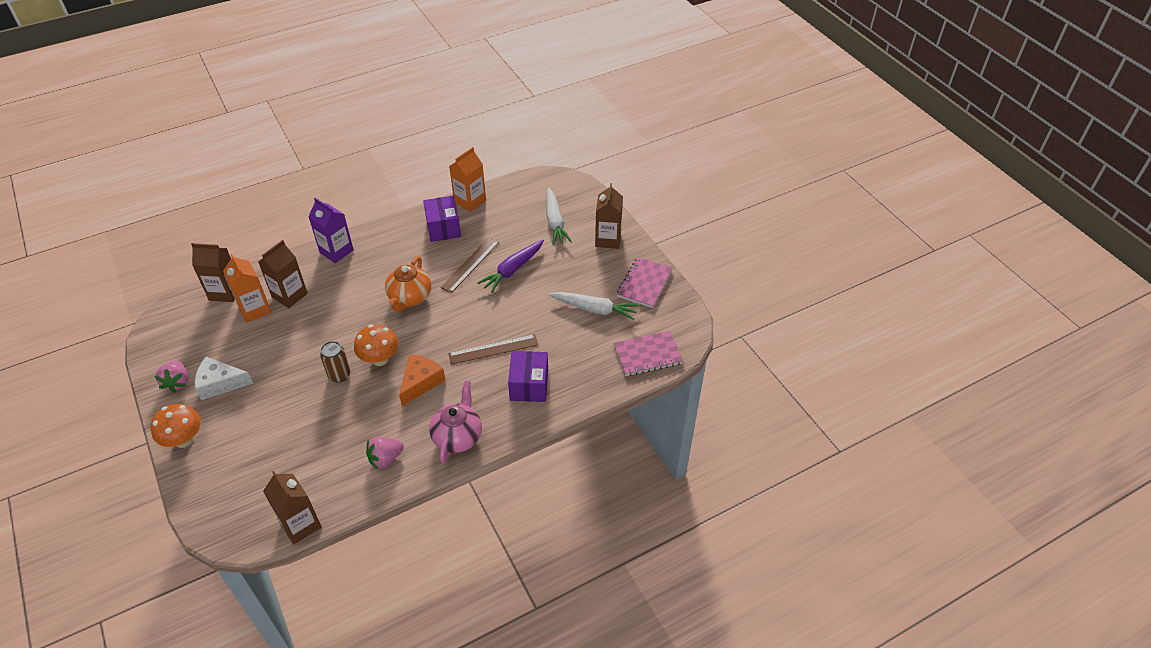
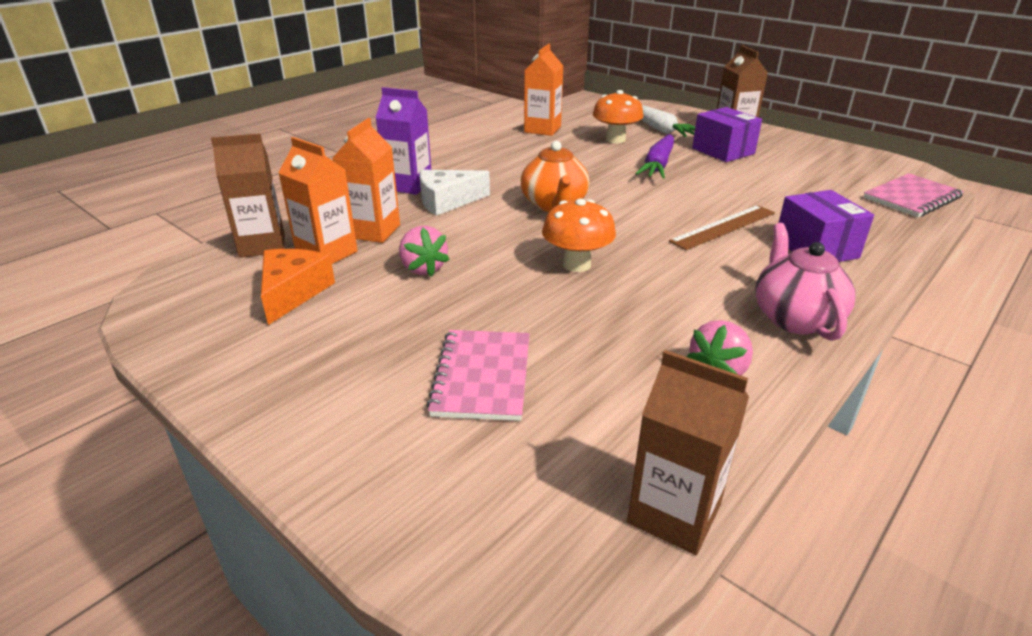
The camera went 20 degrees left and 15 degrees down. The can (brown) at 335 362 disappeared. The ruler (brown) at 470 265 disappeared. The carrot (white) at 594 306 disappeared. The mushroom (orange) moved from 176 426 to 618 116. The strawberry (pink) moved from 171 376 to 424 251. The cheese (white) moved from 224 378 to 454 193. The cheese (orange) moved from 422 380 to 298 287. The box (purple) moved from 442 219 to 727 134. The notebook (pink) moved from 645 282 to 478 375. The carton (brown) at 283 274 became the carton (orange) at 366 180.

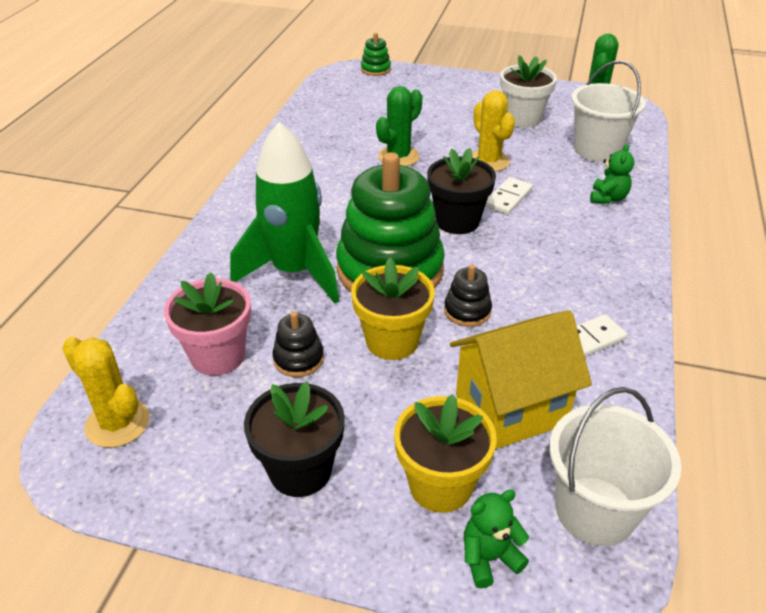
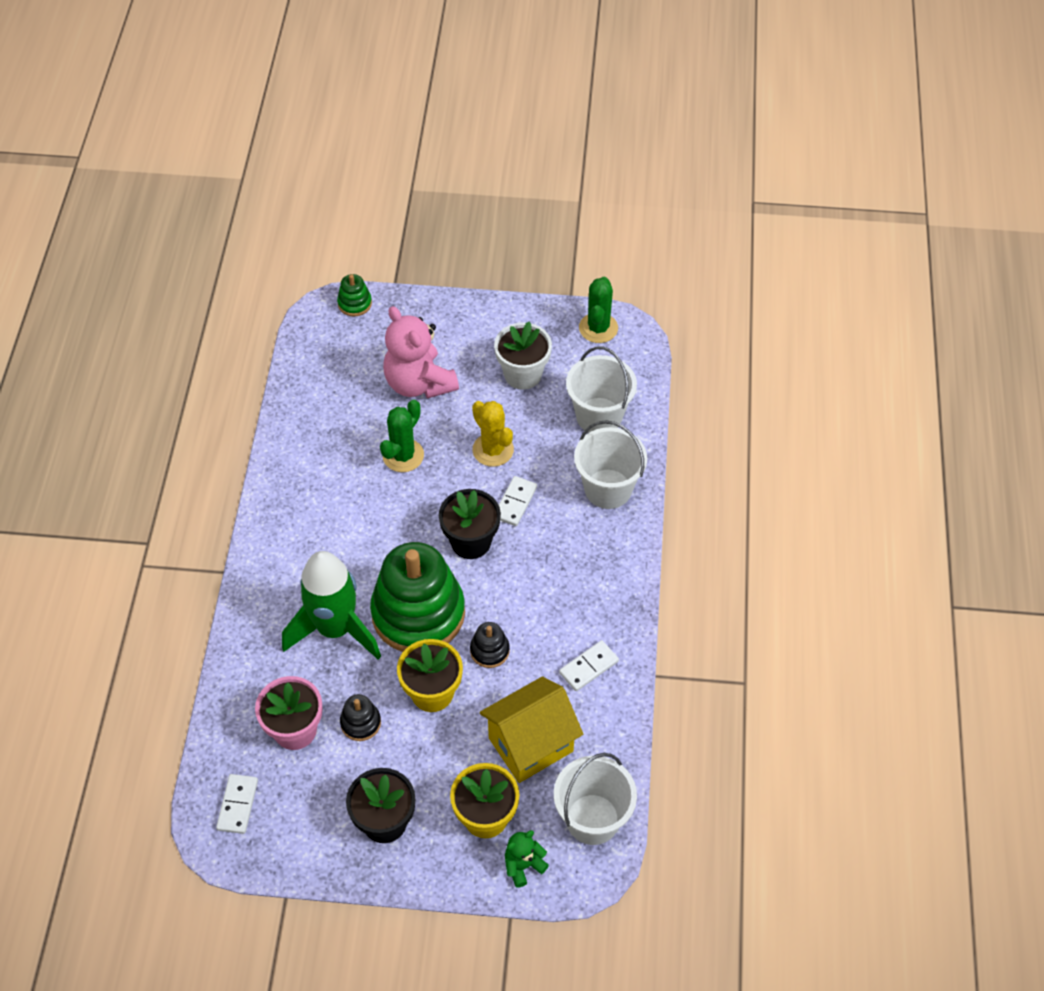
The camera went 10 degrees left and 15 degrees up. The teddy bear (pink) at 421 352 appeared. The cactus (yellow) at 105 392 was replaced by the domino (white) at 237 804. The teddy bear (green) at 612 174 was replaced by the bucket (white) at 610 464.

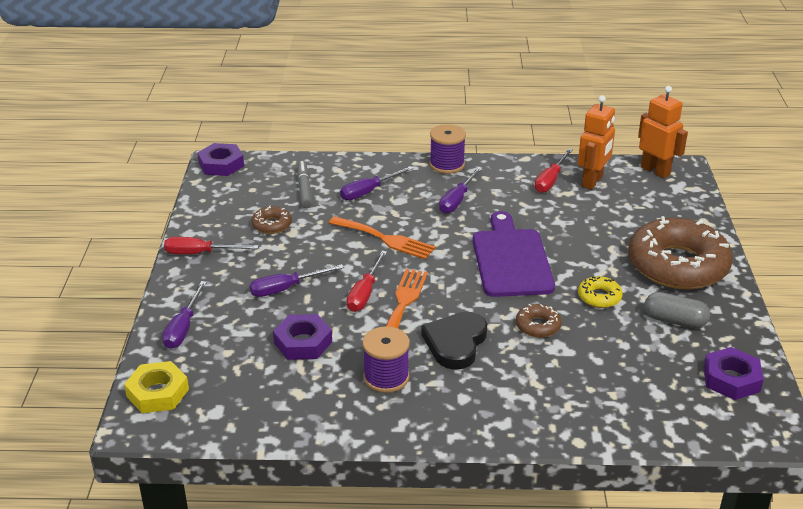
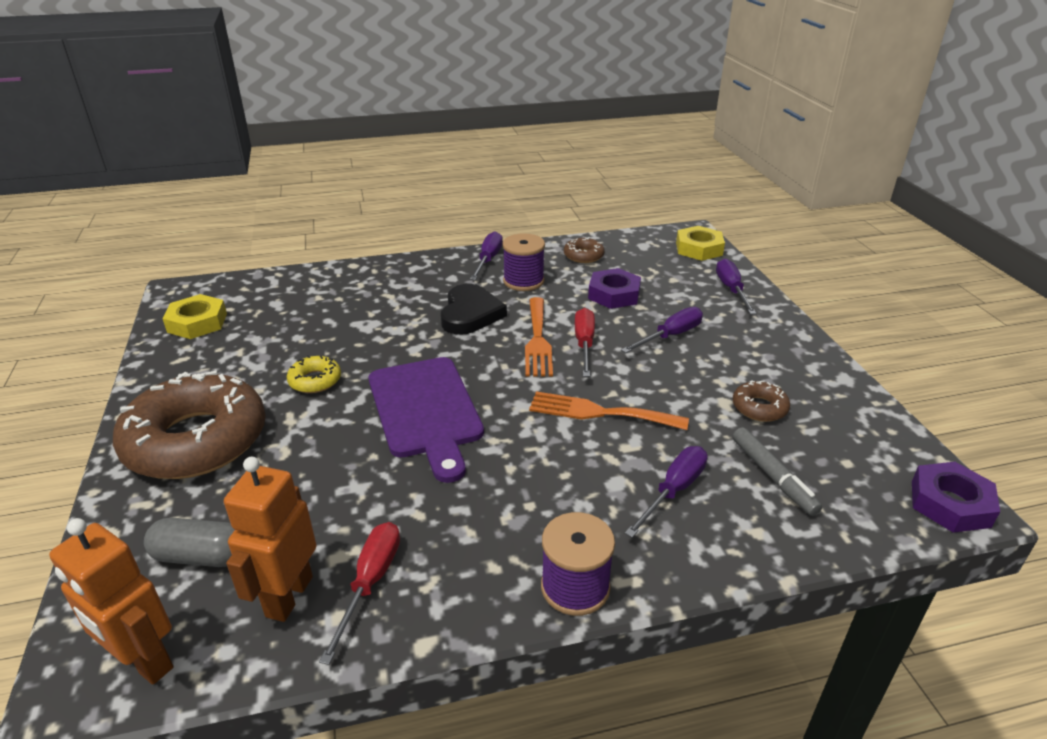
The camera went 165 degrees right and 0 degrees up. The screwdriver (red) at 211 245 disappeared. The screwdriver (purple) moved from 460 190 to 486 255. The donut (brown) moved from 538 321 to 584 250. The capsule (grey) moved from 677 310 to 189 542. The nut (purple) at 734 373 became the nut (yellow) at 194 316.

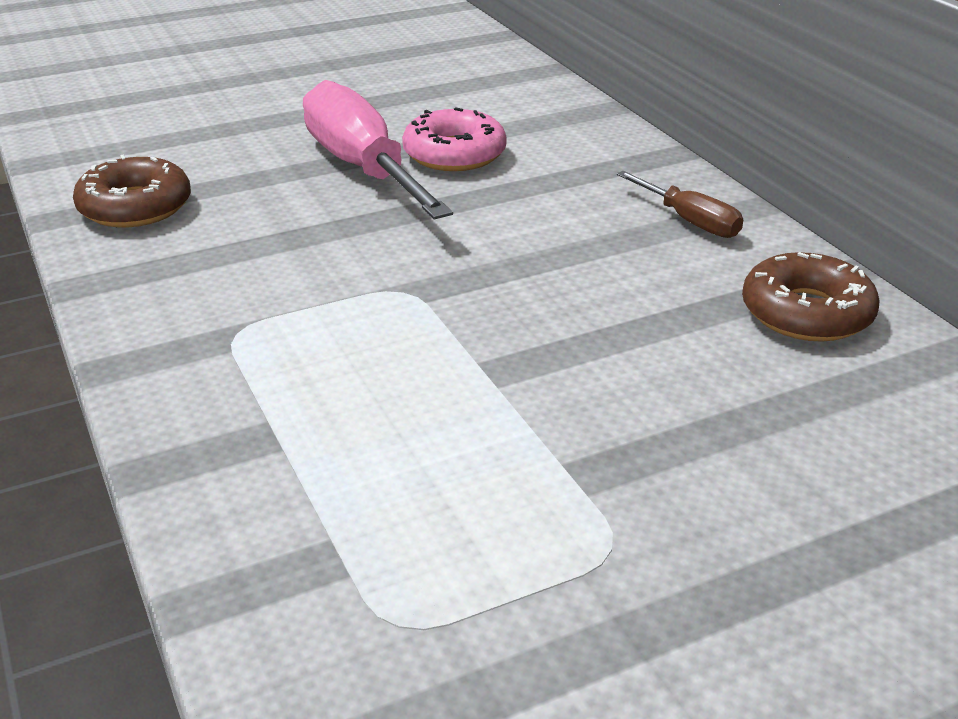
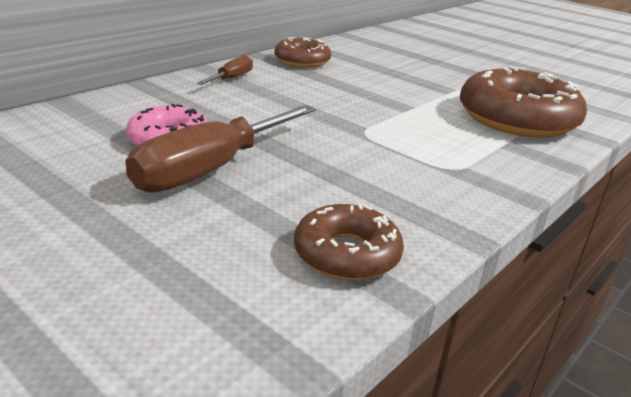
The camera went 115 degrees left and 5 degrees down. The donut (brown) at 523 102 appeared. The screwdriver (pink) at 378 149 became the screwdriver (brown) at 221 149.

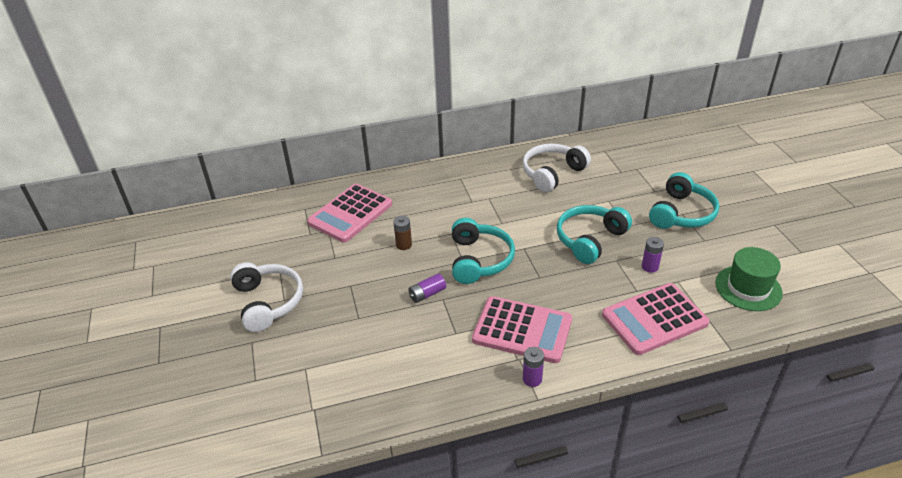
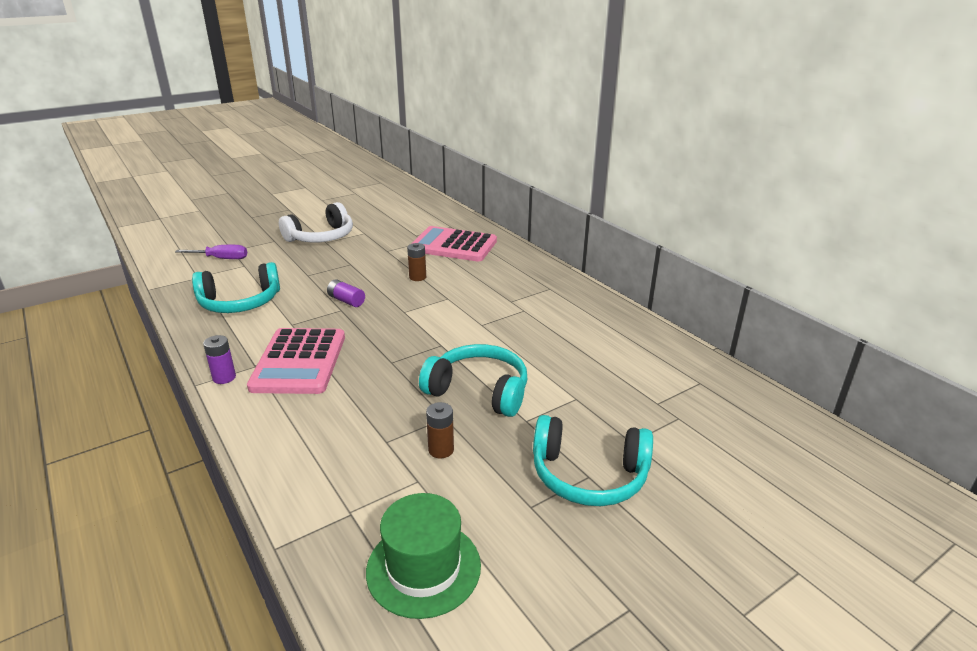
The camera went 70 degrees right and 10 degrees down. The headphones (white) at 556 168 disappeared. The calculator (pink) at 655 319 disappeared. The screwdriver (purple) at 211 252 appeared. The headphones (turquoise) moved from 483 251 to 236 287. The battery (purple) at 653 255 became the battery (brown) at 440 430.

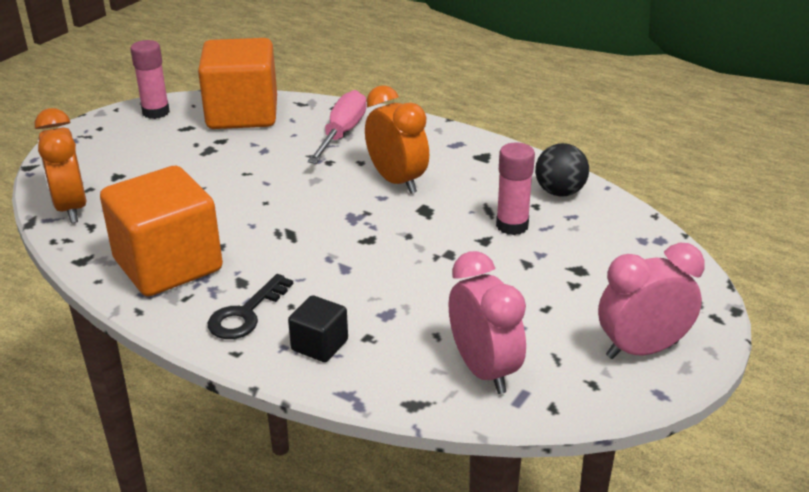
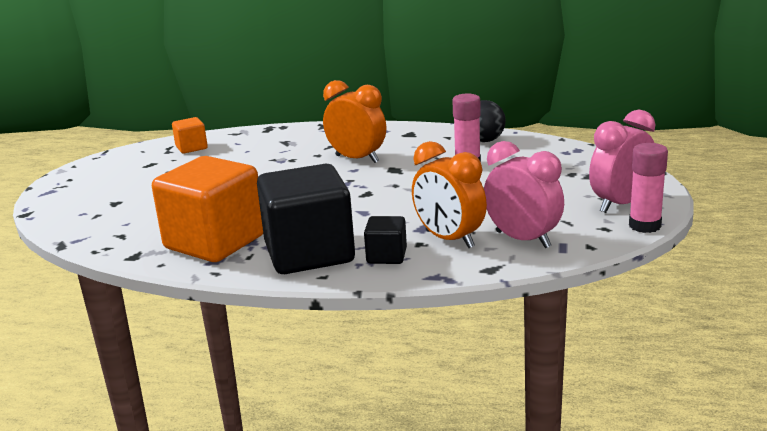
The camera went 20 degrees left and 10 degrees down. The screwdriver (pink) at 336 127 disappeared. The clock (orange) moved from 60 165 to 449 194. The glue stick (pink) moved from 150 79 to 648 188. The key (black) at 250 306 was replaced by the cube (black) at 306 219. The cube (orange) at 237 83 changed to 0.46 times the size.

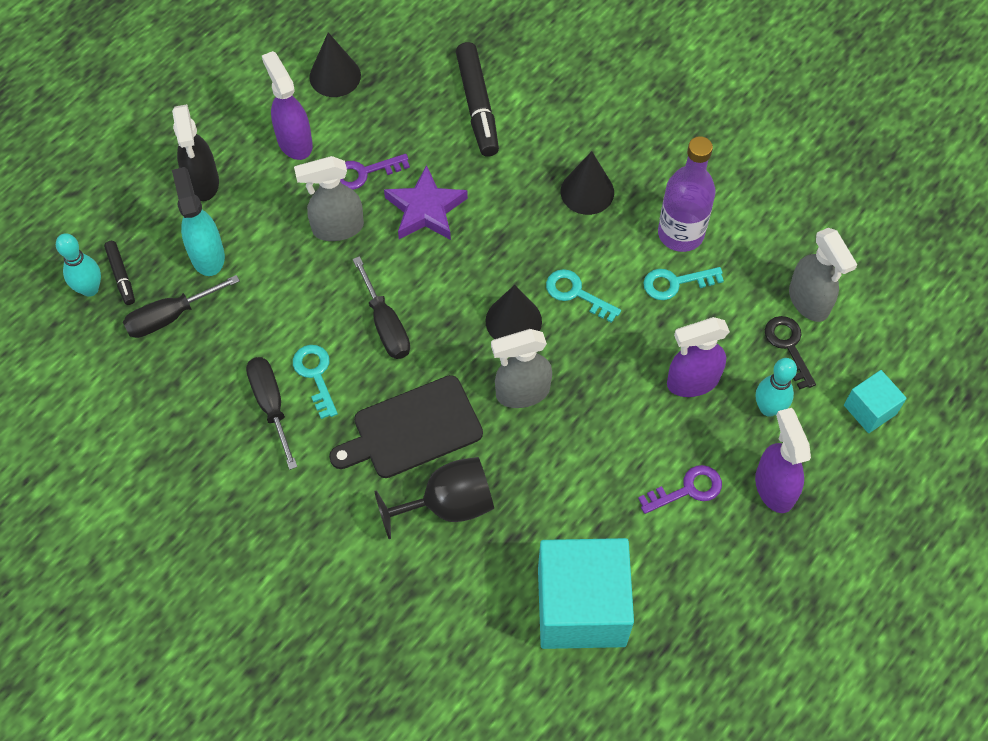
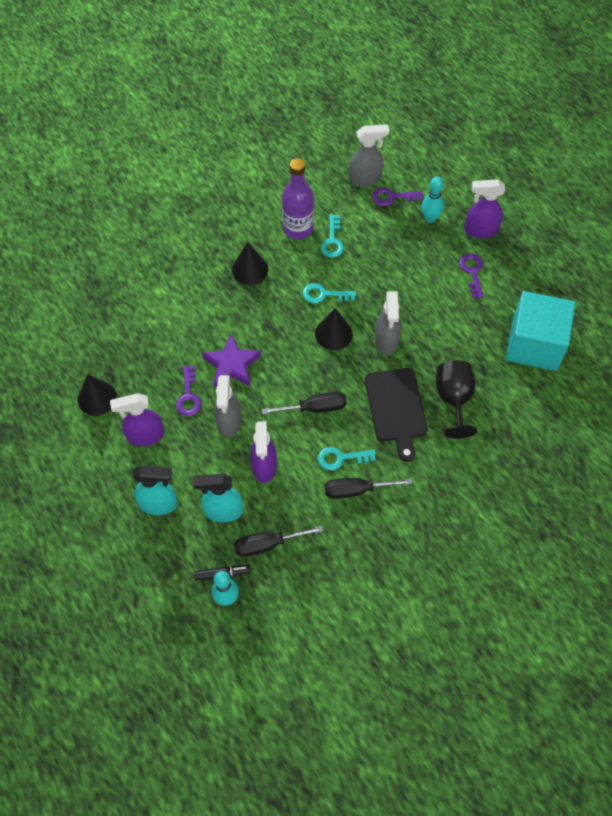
The camera went 75 degrees left and 0 degrees up. The marker (black) at 477 99 disappeared. The cube (turquoise) at 875 401 disappeared. The spray bottle (purple) moved from 698 357 to 263 452. The spray bottle (black) at 195 152 became the spray bottle (turquoise) at 155 490. The key (black) at 790 352 became the key (purple) at 397 197. The screwdriver (black) at 181 306 turned 90 degrees clockwise. The key (turquoise) at 583 296 turned 45 degrees clockwise.

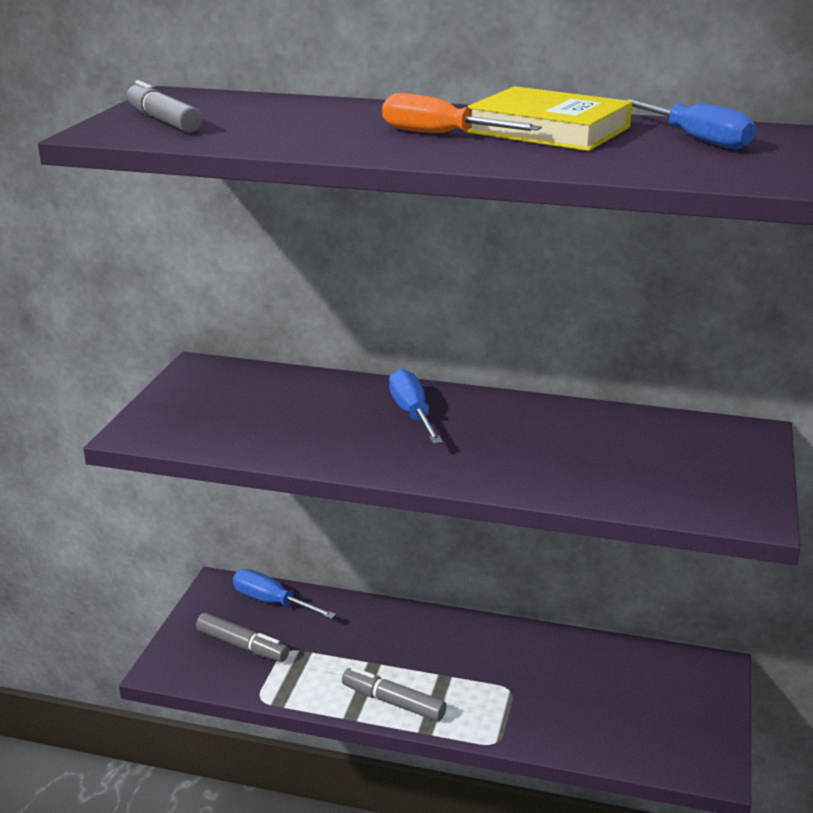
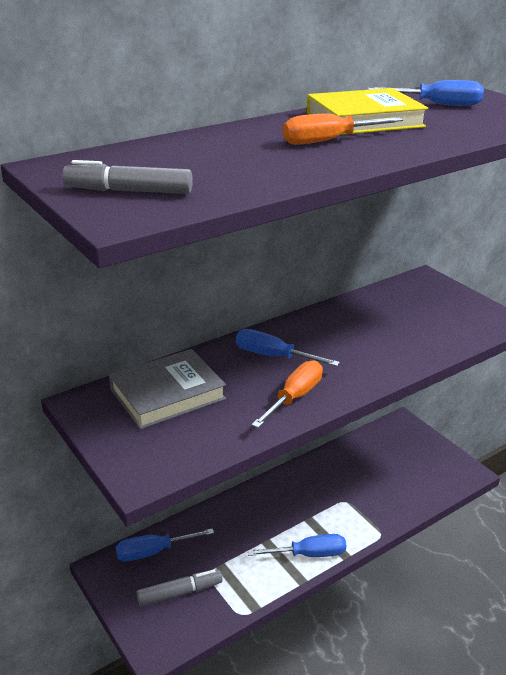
The camera went 50 degrees left and 5 degrees up. The book (grey) at 167 389 appeared. The screwdriver (orange) at 287 394 appeared. The marker (grey) at 394 694 was replaced by the screwdriver (blue) at 297 545.

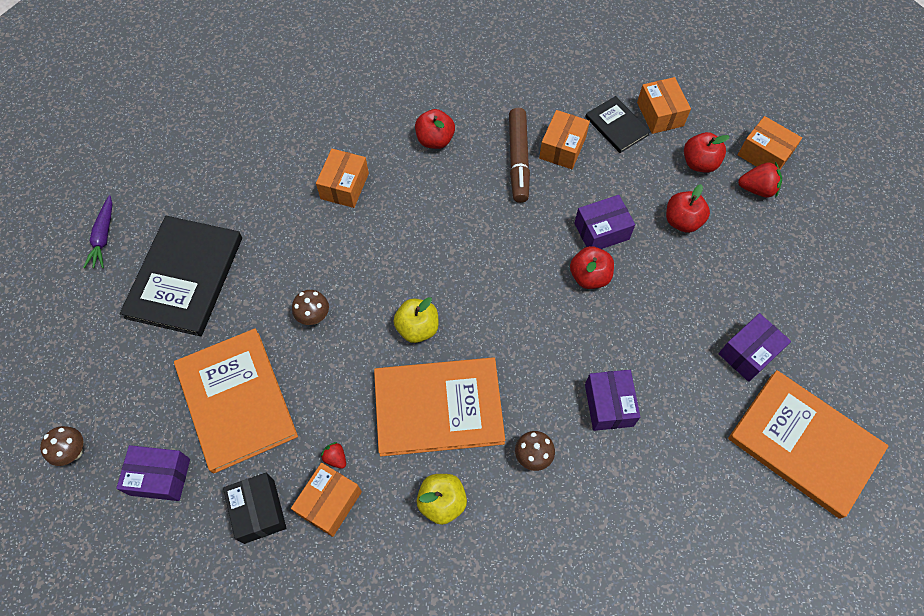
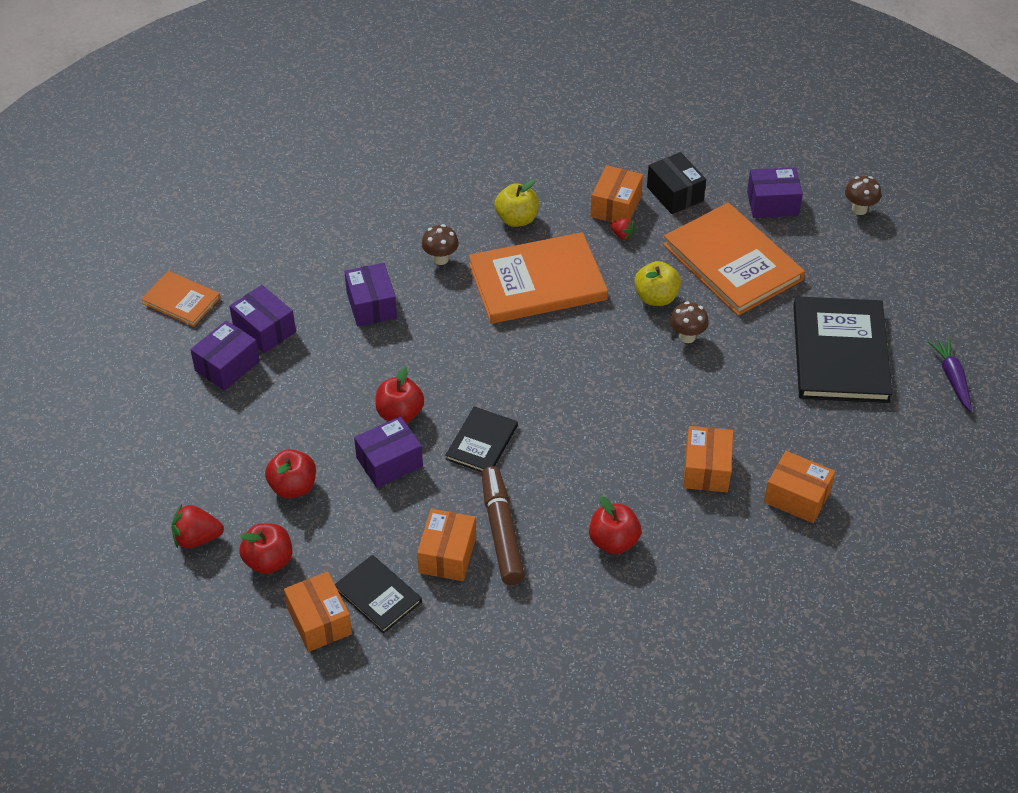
The camera went 170 degrees right and 15 degrees down. The box (purple) at 262 319 appeared. The book (black) at 481 439 appeared. The apple (yellow) moved from 416 320 to 658 283. The box (orange) moved from 770 142 to 799 487. The book (orange) at 808 444 changed to 0.53 times the size.

